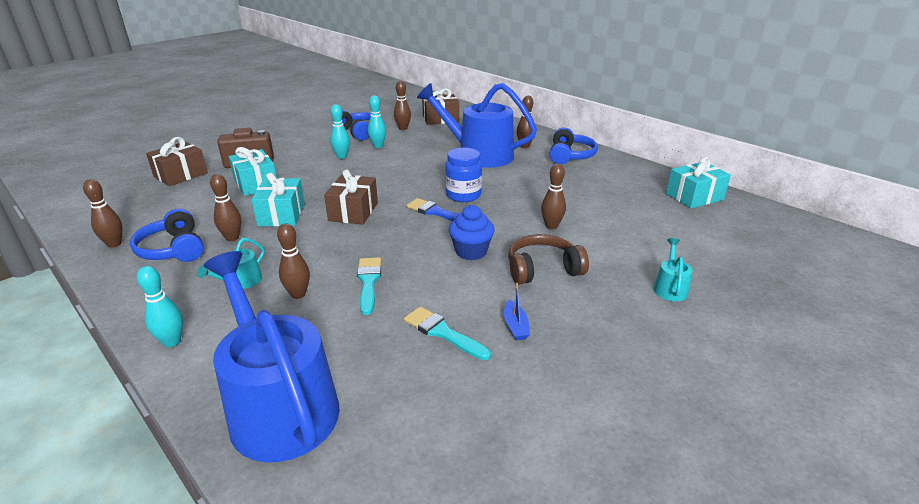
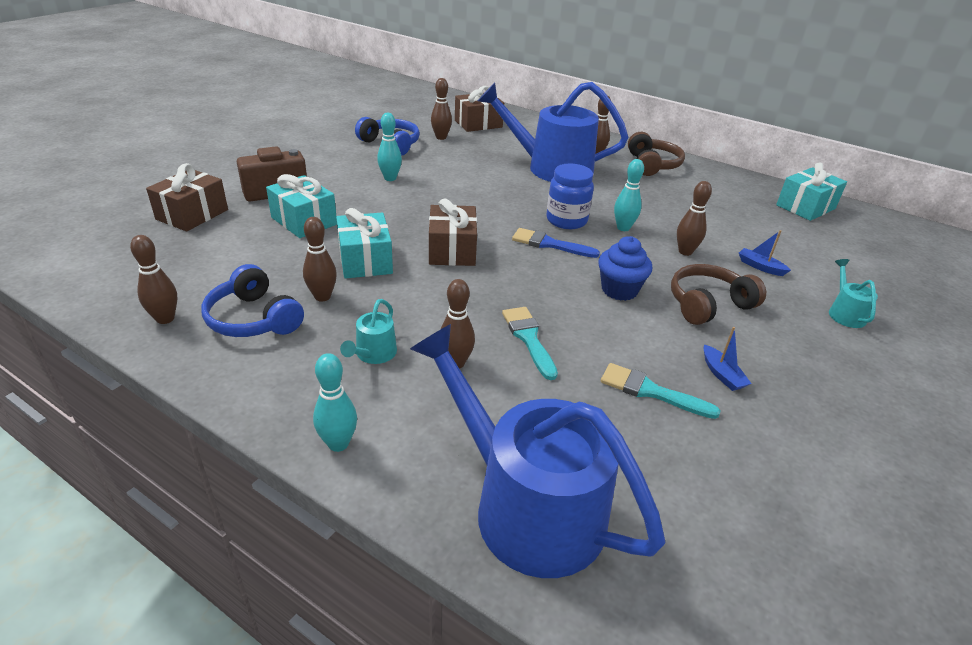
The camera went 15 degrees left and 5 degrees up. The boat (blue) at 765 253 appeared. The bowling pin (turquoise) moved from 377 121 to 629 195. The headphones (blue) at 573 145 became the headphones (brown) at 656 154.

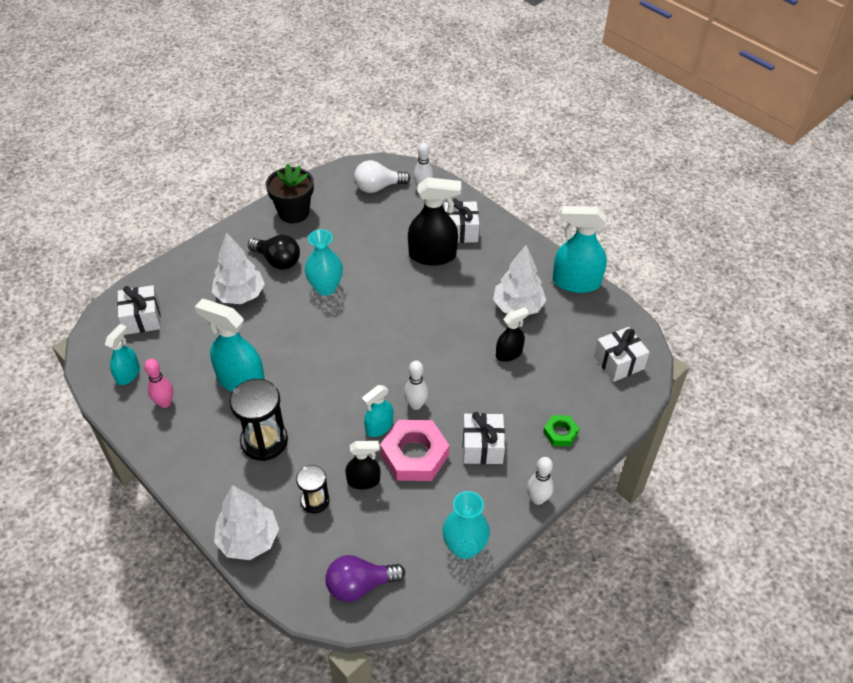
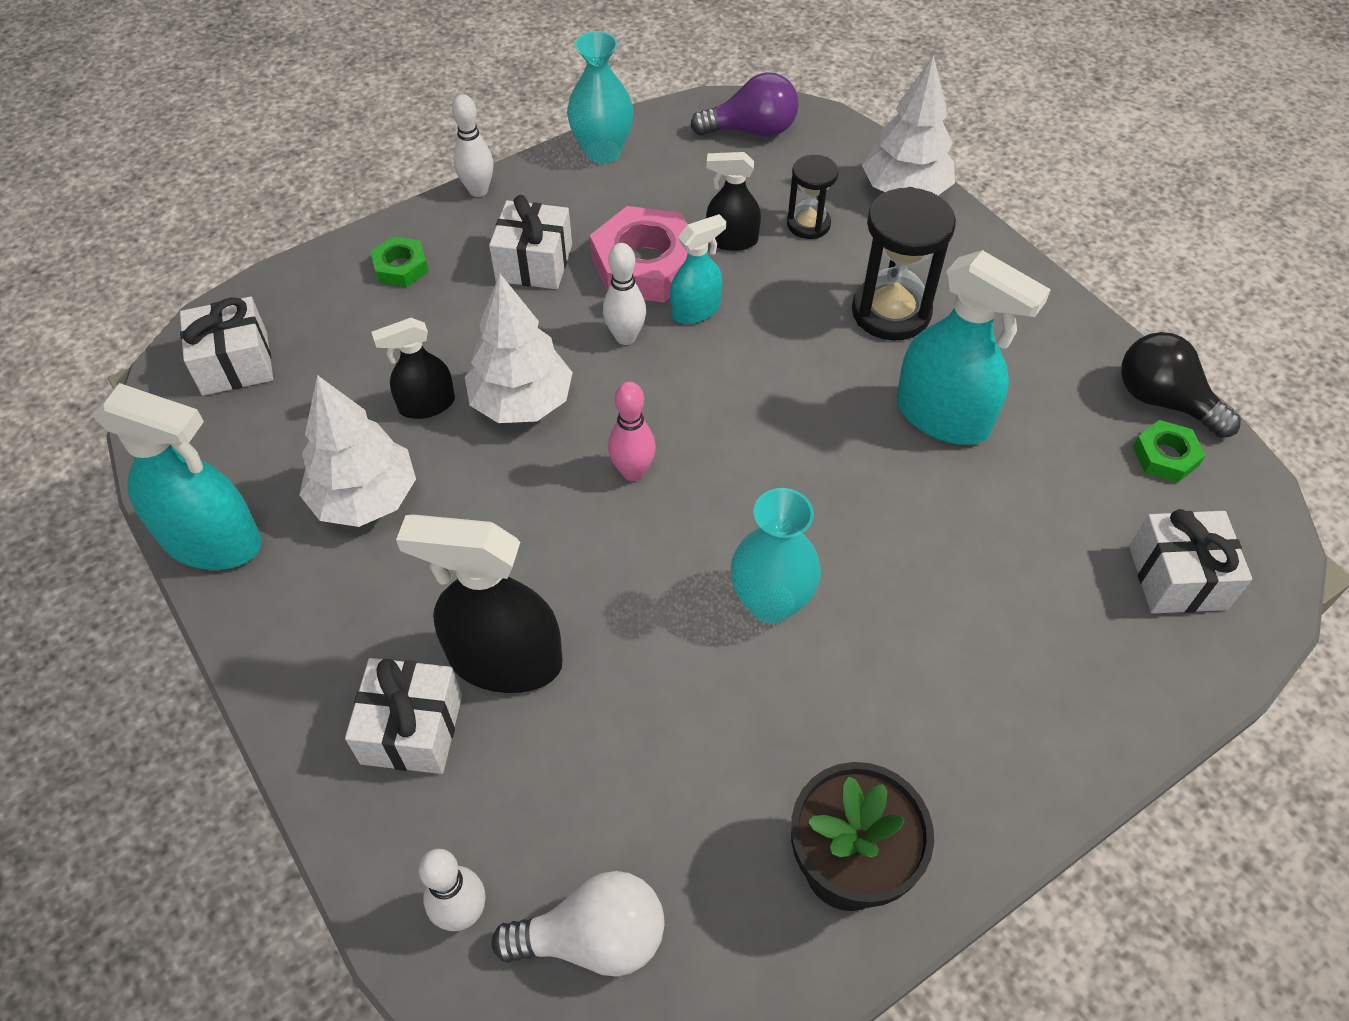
The camera went 170 degrees left and 5 degrees up. The bowling pin (pink) moved from 158 383 to 632 431. The tree (white) moved from 238 268 to 519 348. The light bulb (black) moved from 274 252 to 1181 385. The spray bottle (turquoise) at 122 354 was replaced by the nut (green) at 1169 451.

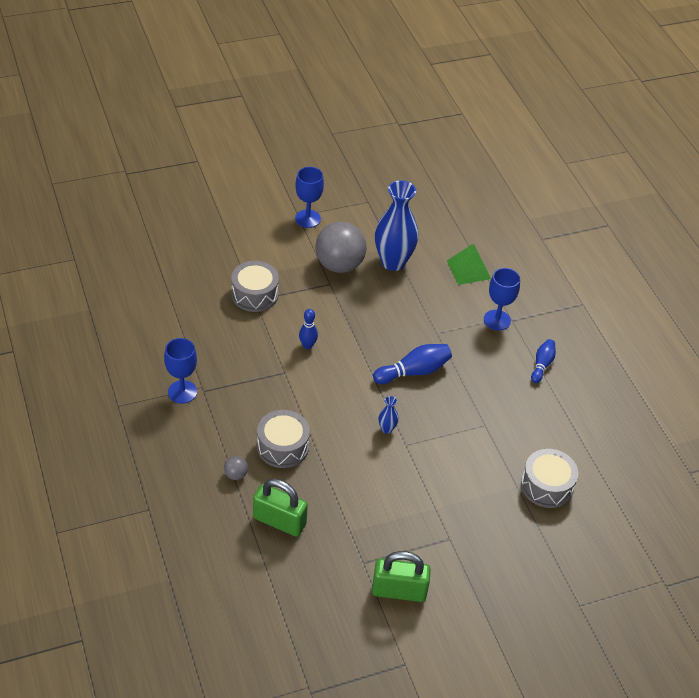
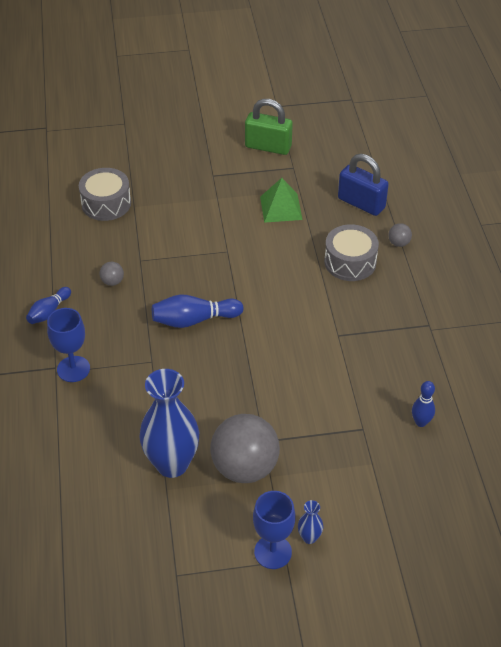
The camera went 165 degrees left and 0 degrees up. The goblet (blue) at 180 371 disappeared. The drum (grey) at 255 286 disappeared. The ball (grey) at 111 274 appeared. The bowling pin (blue) moved from 308 329 to 423 404. The vase (blue) moved from 388 415 to 310 522. The pyramid (green) moved from 469 264 to 281 200. The padlock (green) at 280 508 became the padlock (blue) at 363 185.

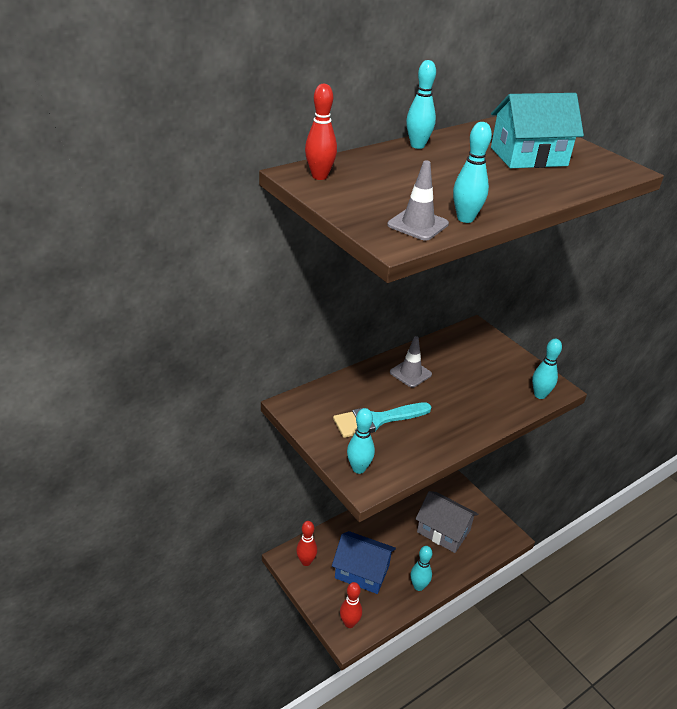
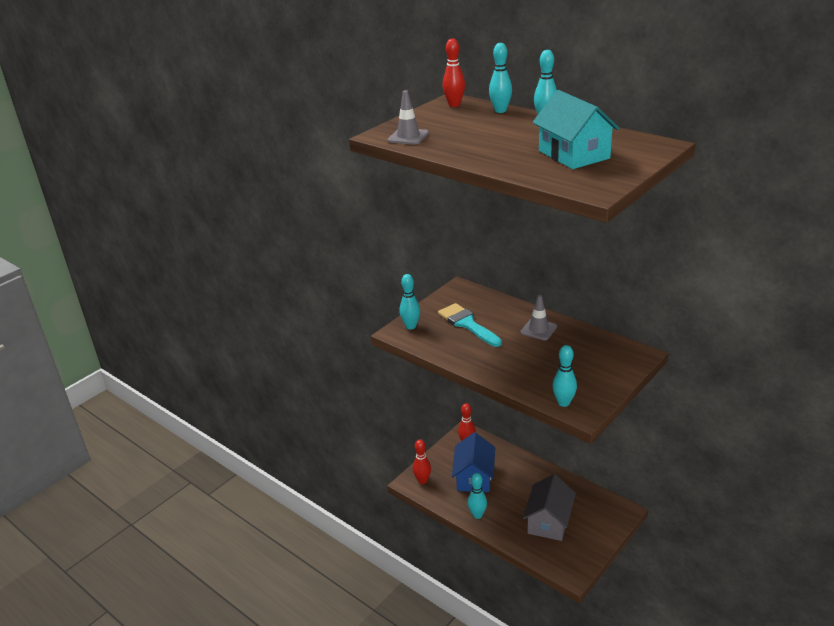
The camera went 80 degrees right and 5 degrees down. The bowling pin (turquoise) moved from 472 172 to 500 78.

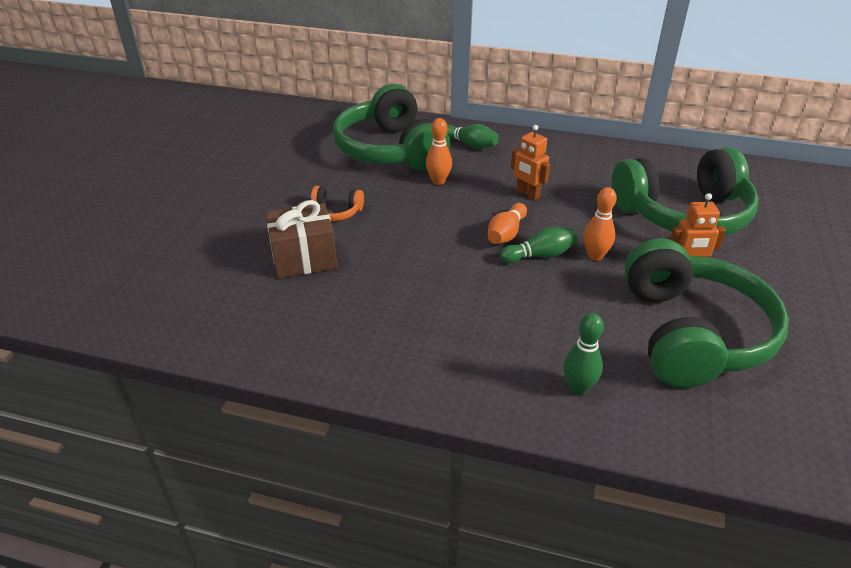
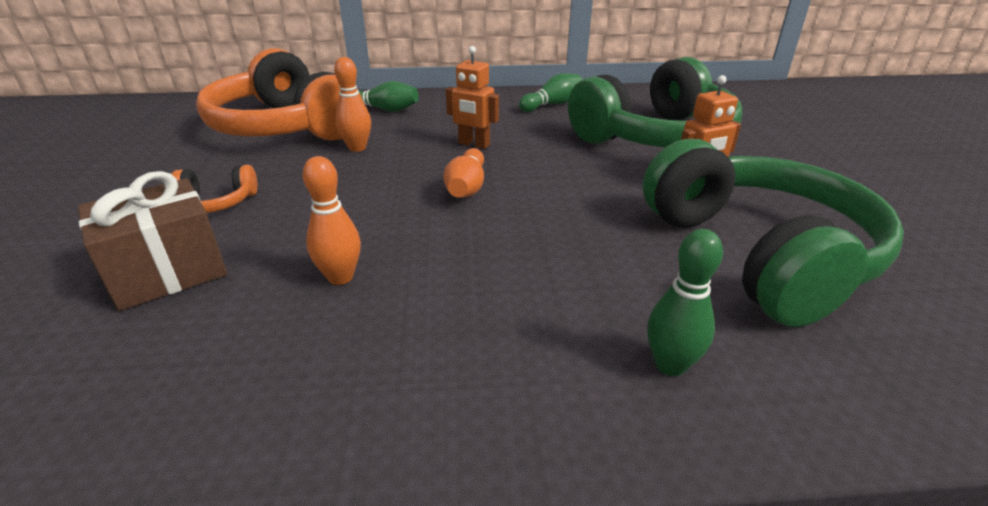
The camera went 20 degrees left and 5 degrees down. The bowling pin (green) moved from 538 244 to 550 92. The bowling pin (orange) moved from 600 224 to 332 220. The headphones (green) at 391 127 became the headphones (orange) at 279 94.

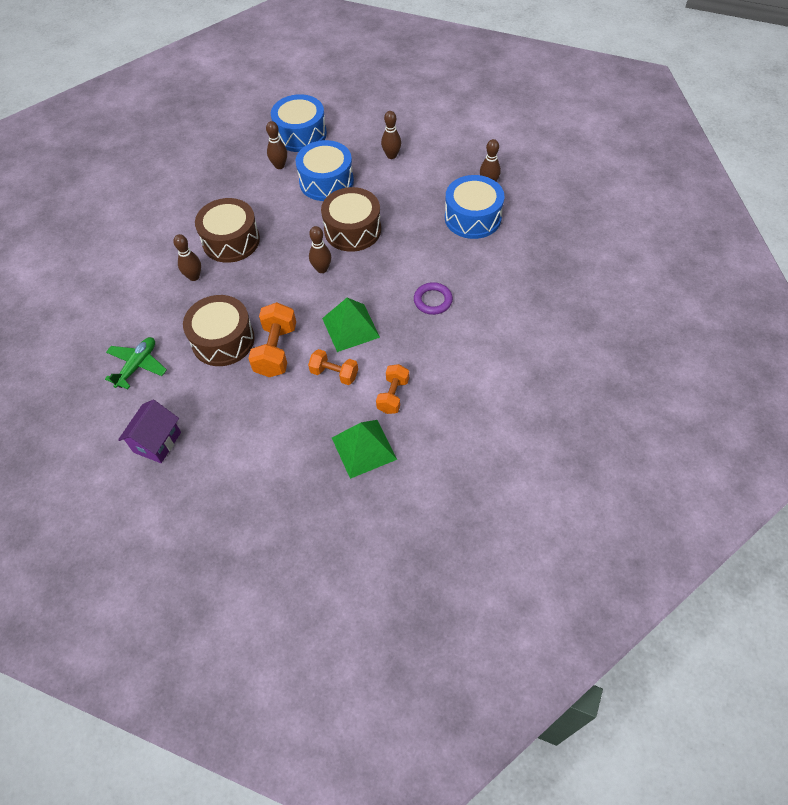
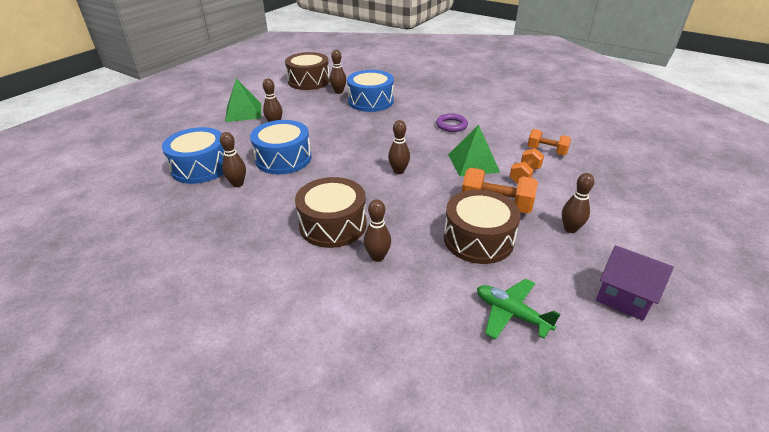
The camera went 80 degrees left and 20 degrees down. The bowling pin (brown) at 578 203 appeared. The drum (brown) moved from 351 219 to 307 71. The pyramid (green) moved from 364 449 to 243 100.

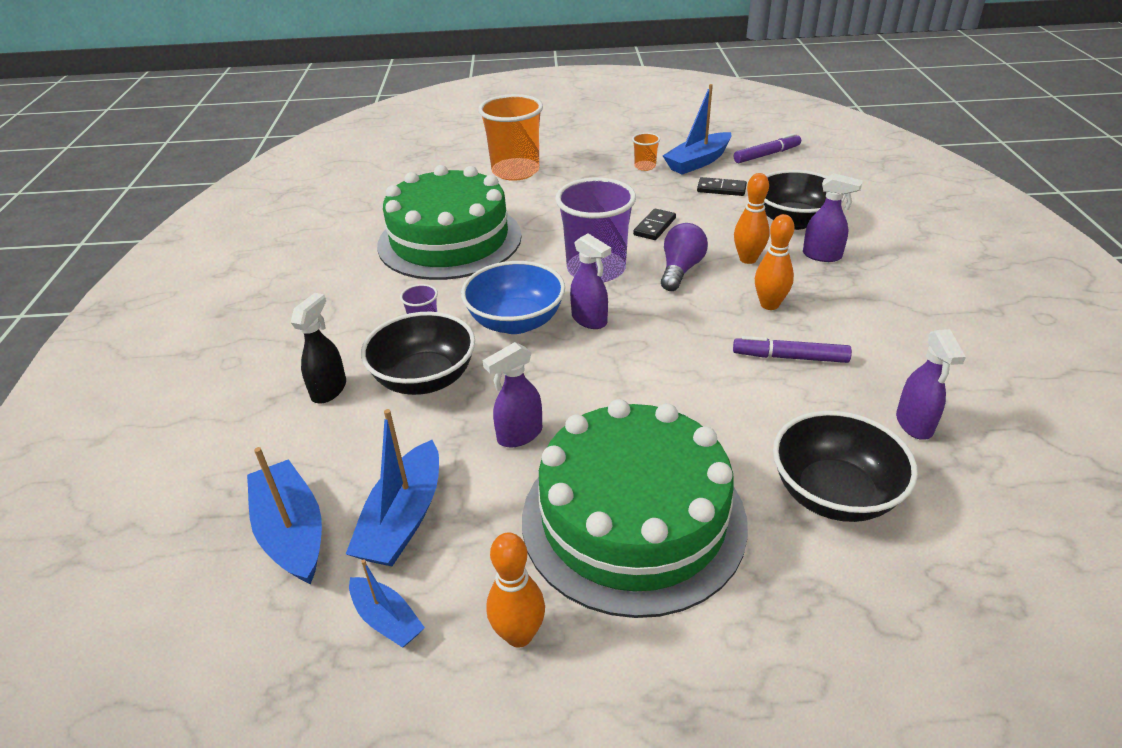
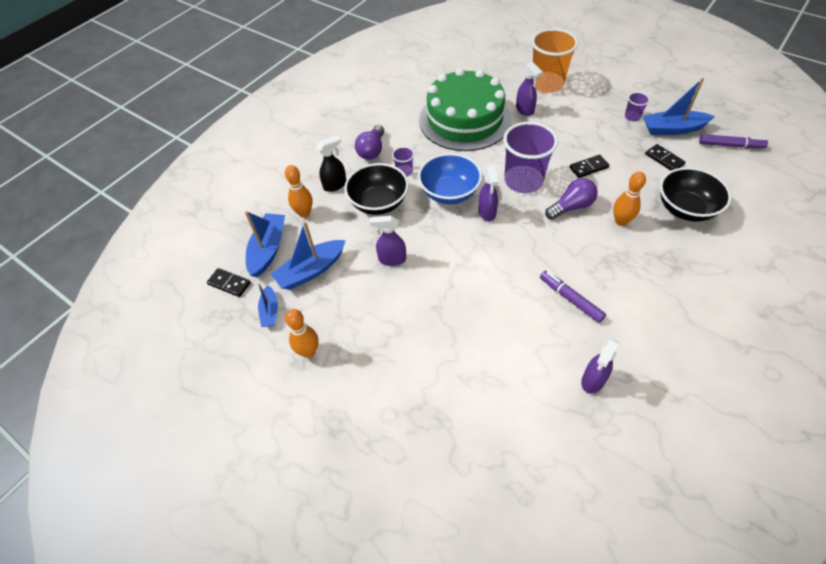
The camera went 40 degrees right and 15 degrees up. The cake (green) at 635 508 disappeared. The bowl (black) at 845 466 disappeared. The domino (black) at 229 282 appeared. The light bulb (purple) at 369 142 appeared. The bowling pin (orange) moved from 774 262 to 299 191. The spray bottle (purple) moved from 833 217 to 529 89. The cup (orange) at 646 152 became the cup (purple) at 637 106.

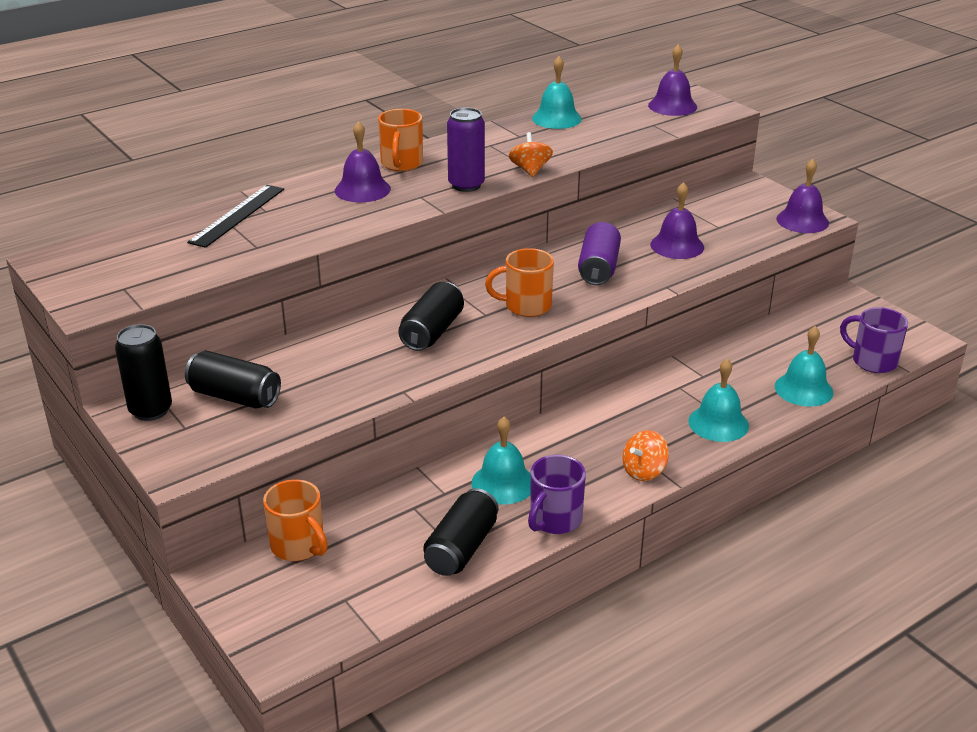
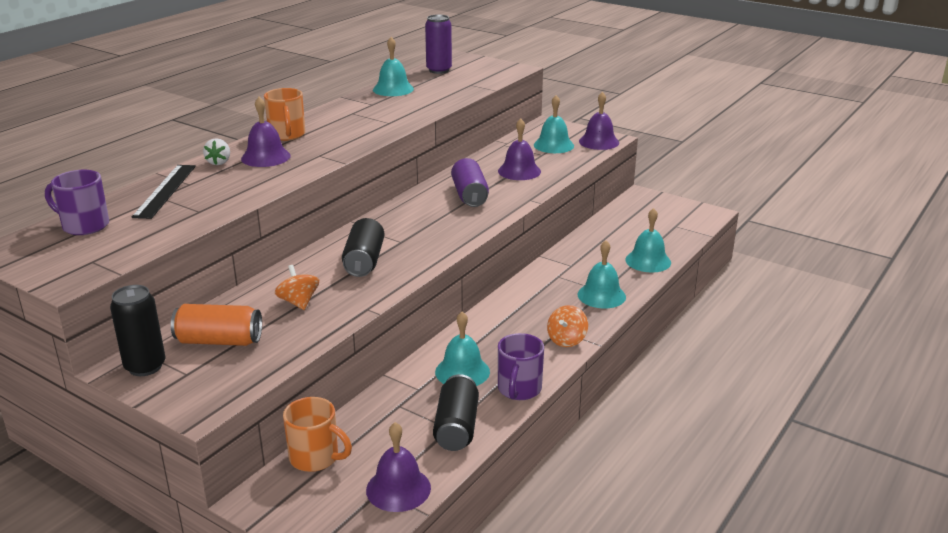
The camera went 20 degrees left and 5 degrees down. The mug (orange) at 519 282 disappeared. The strawberry (white) at 216 151 appeared. The bell (turquoise) at 554 124 appeared. The can (purple) moved from 466 149 to 438 44. The spinning top (orange) moved from 531 154 to 297 287. The bell (purple) moved from 672 80 to 398 467. The mug (purple) moved from 874 340 to 77 202. The can (black) at 233 379 became the can (orange) at 216 325.

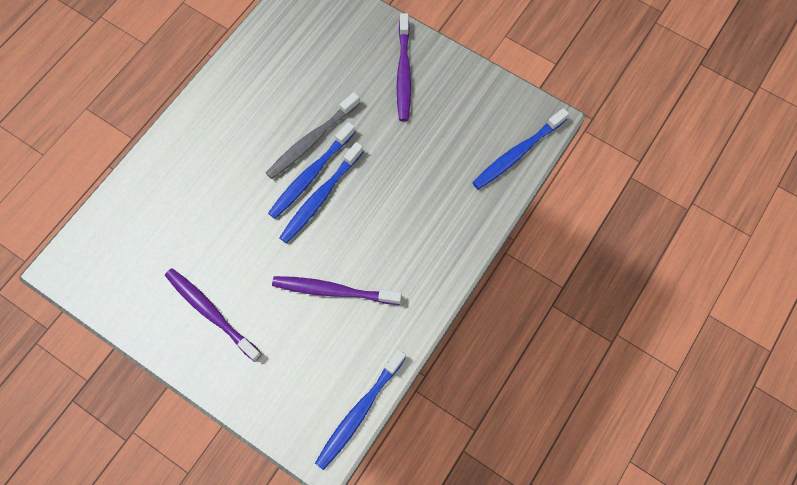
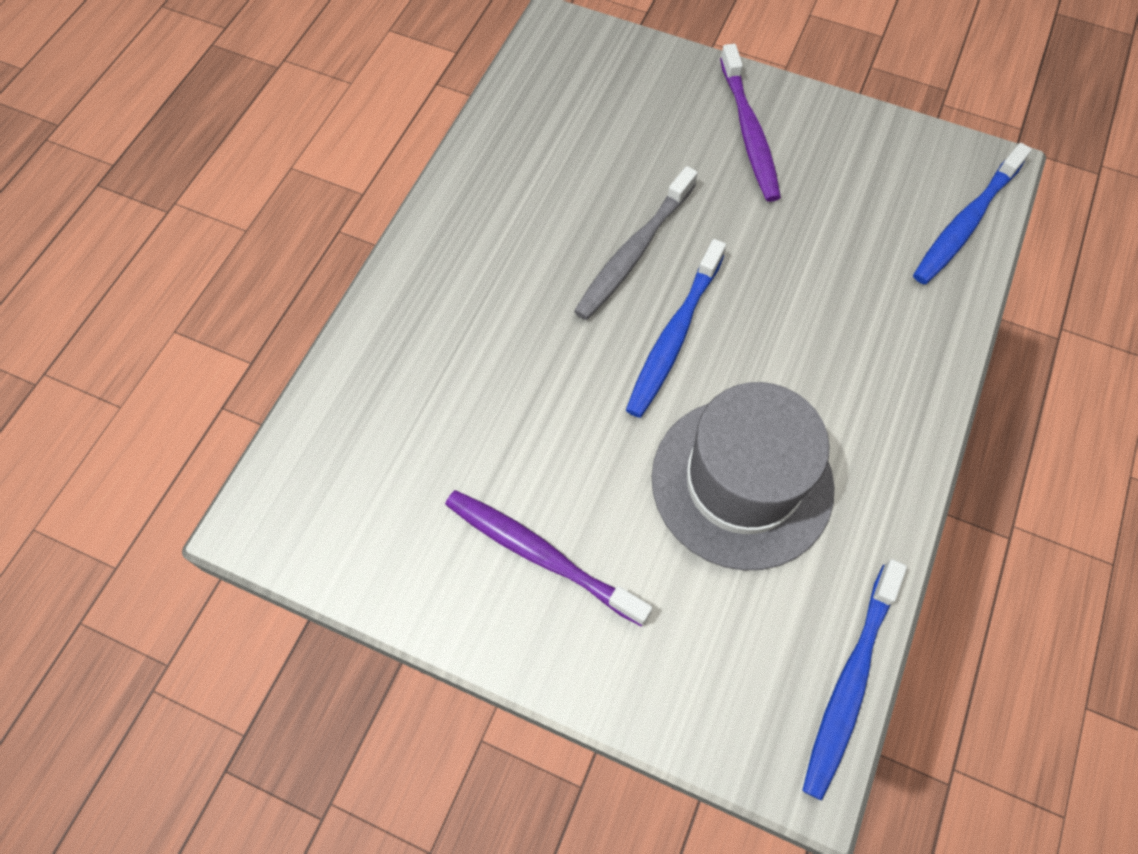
The camera went 10 degrees left and 5 degrees down. The toothbrush (blue) at 311 170 disappeared. The toothbrush (purple) at 337 290 was replaced by the hat (grey) at 743 476.

